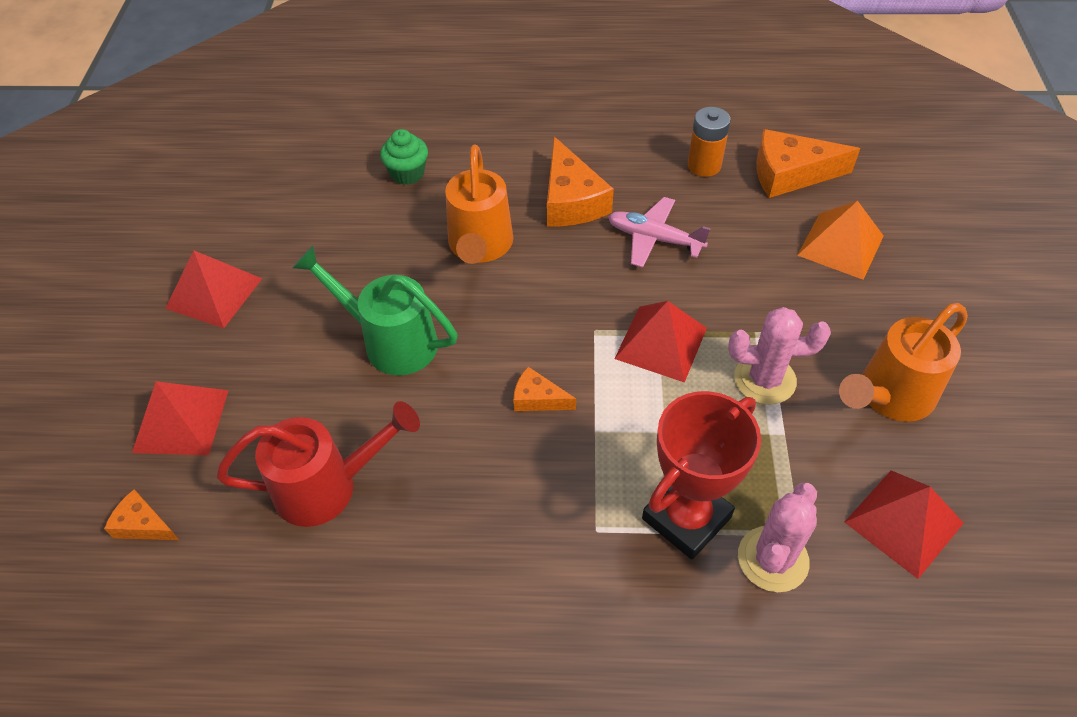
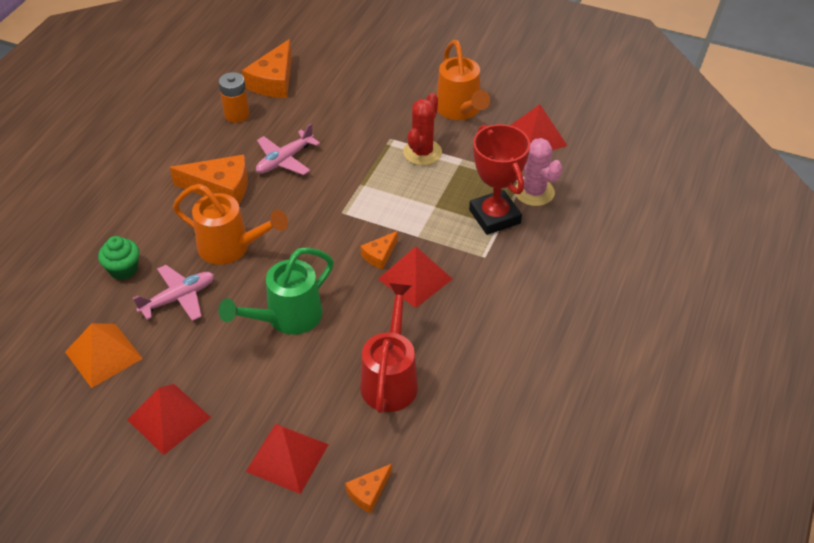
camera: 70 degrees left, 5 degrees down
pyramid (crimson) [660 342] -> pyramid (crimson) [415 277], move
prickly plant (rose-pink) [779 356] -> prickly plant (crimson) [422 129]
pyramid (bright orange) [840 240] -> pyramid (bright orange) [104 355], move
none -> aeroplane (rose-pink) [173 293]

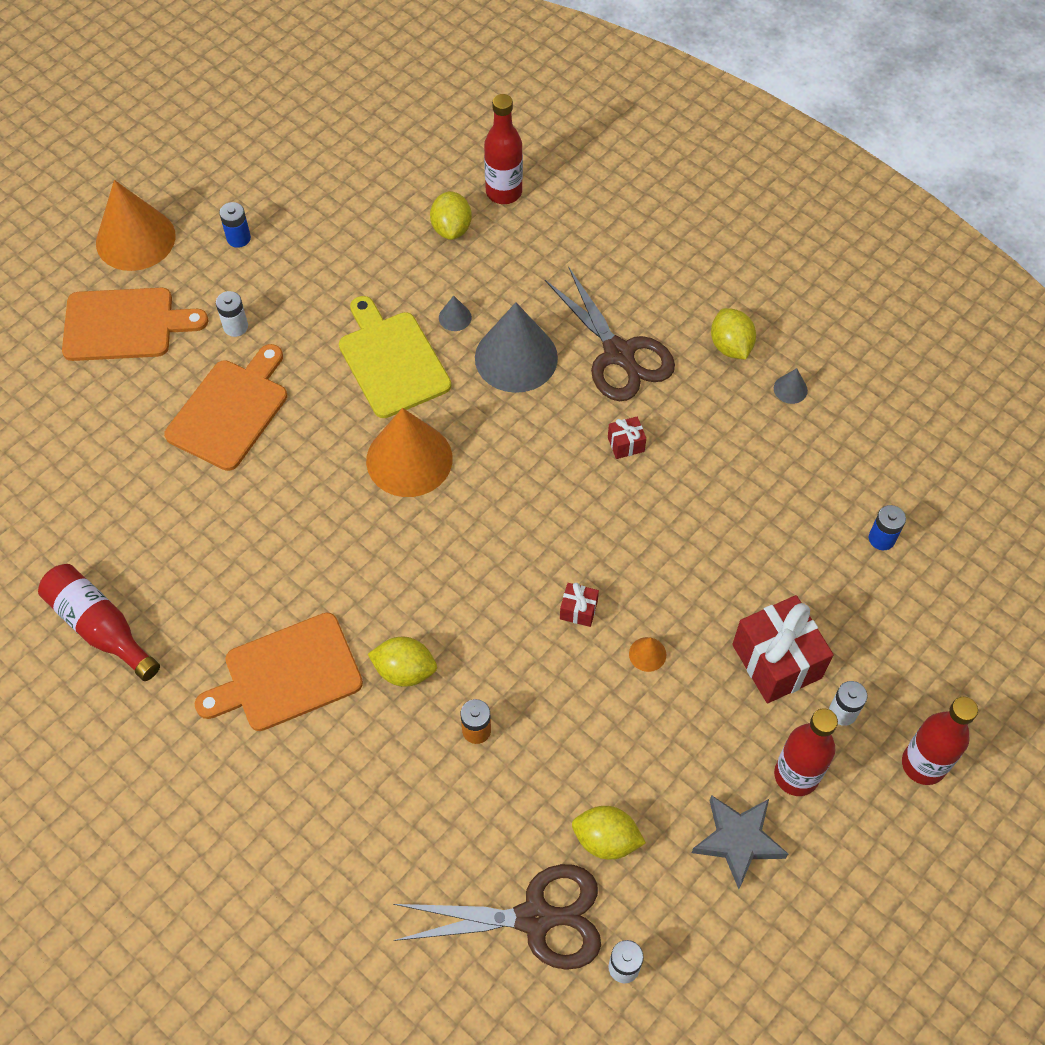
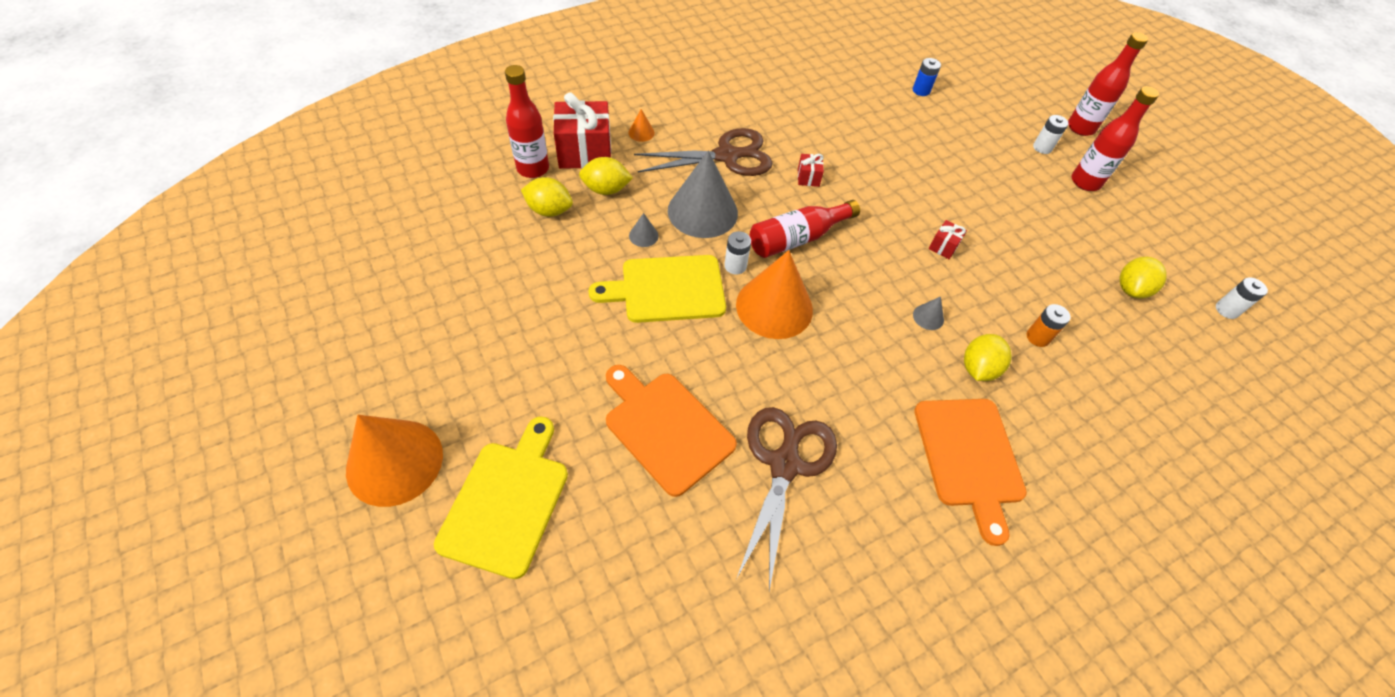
camera: 75 degrees left, 5 degrees down
drink bottle (crimson) [99 622] -> drink bottle (crimson) [805 229], move
chopping board (bright orange) [135 324] -> chopping board (bright yellow) [501 498]
AA battery (pure white) [232 314] -> AA battery (pure white) [737 253], move
AA battery (royal blue) [235 225] -> none
pair of scissors (dark brown) [497 917] -> pair of scissors (dark brown) [787 499], move
solid cone (bright orange) [647 654] -> solid cone (bright orange) [642 125], move
star (gray) [740 842] -> none
toy lemon (bright yellow) [733 333] -> toy lemon (bright yellow) [606 176], move
present (crimson) [783 649] -> present (crimson) [582 130], move
solid cone (gray) [791 386] -> solid cone (gray) [928 313], move

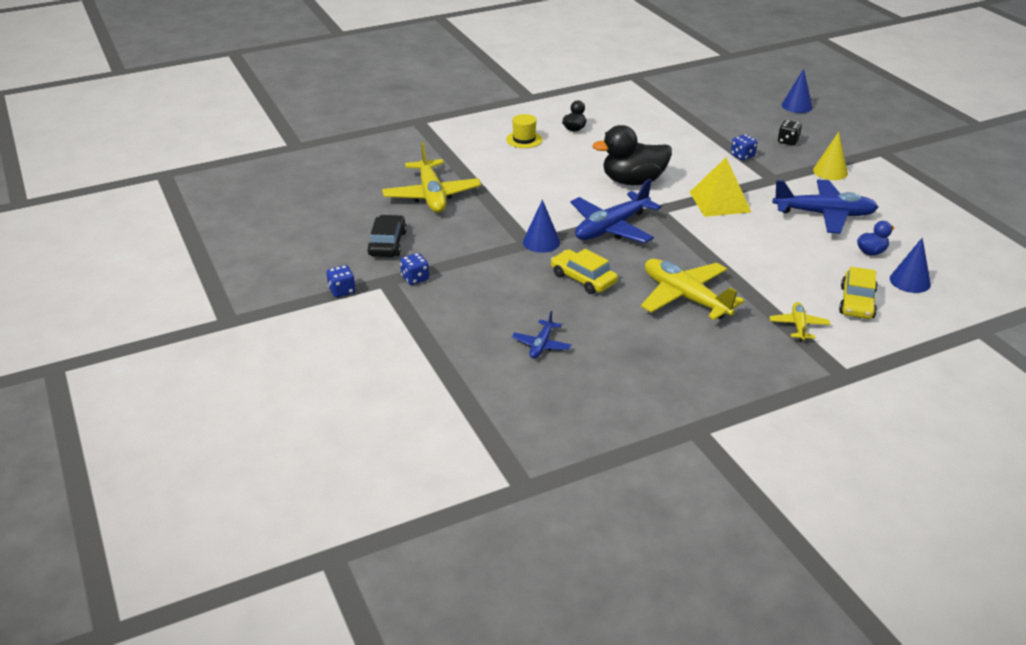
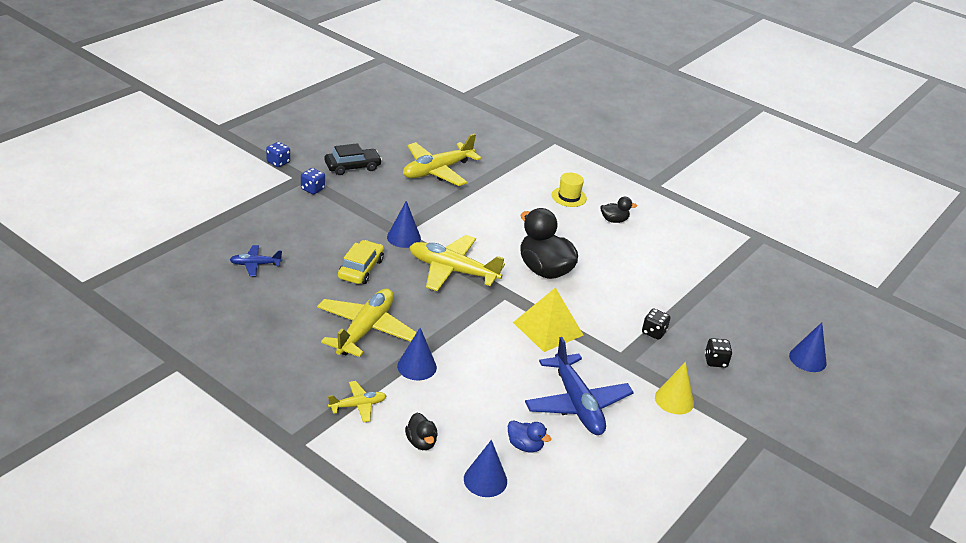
camera: 60 degrees right, 0 degrees up
aeroplane (royal blue) [615 211] -> aeroplane (bright yellow) [457 263]
die (royal blue) [744 147] -> die (jet-black) [656 324]
automobile (bright yellow) [858 293] -> duck (jet-black) [421 431]
none -> solid cone (royal blue) [417 354]

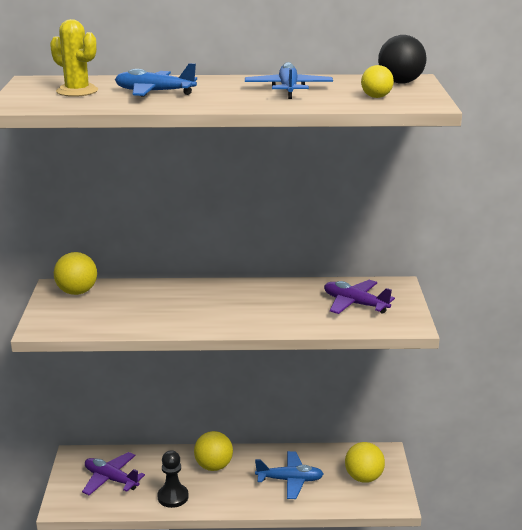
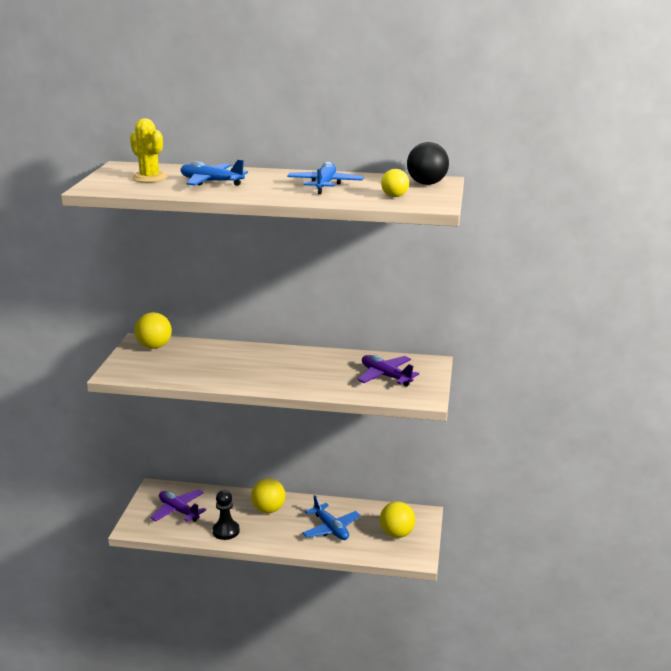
camera: 10 degrees right, 0 degrees up
aeroplane (royal blue) [289 475] -> aeroplane (royal blue) [331 517], 45 degrees clockwise

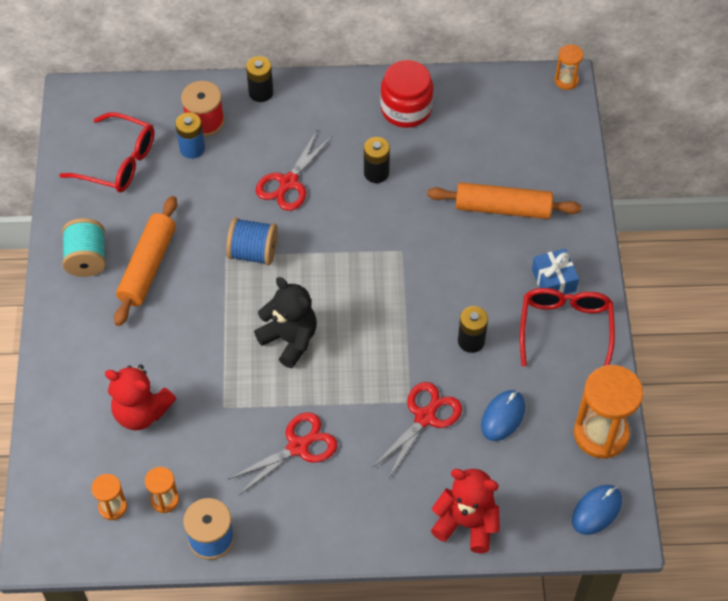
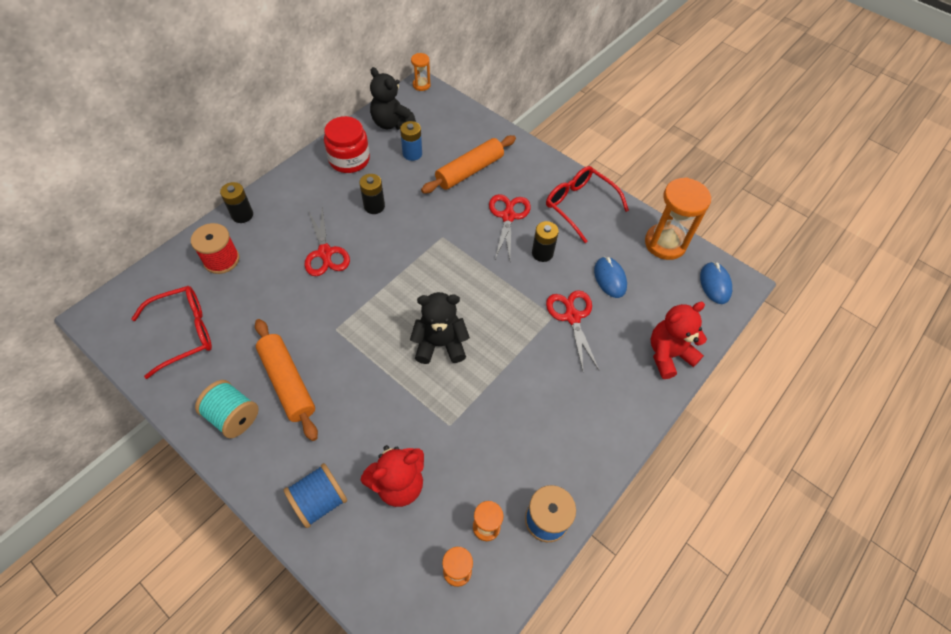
camera: 50 degrees left, 0 degrees up
AA battery (royal blue) [190 136] -> AA battery (royal blue) [411 141], move
reel of thread (royal blue) [252 241] -> reel of thread (royal blue) [315 495], move
pair of scissors (crimson) [283 453] -> pair of scissors (crimson) [510 226], move
present (royal blue) [555 272] -> none
none -> teddy (jet-black) [393 98]

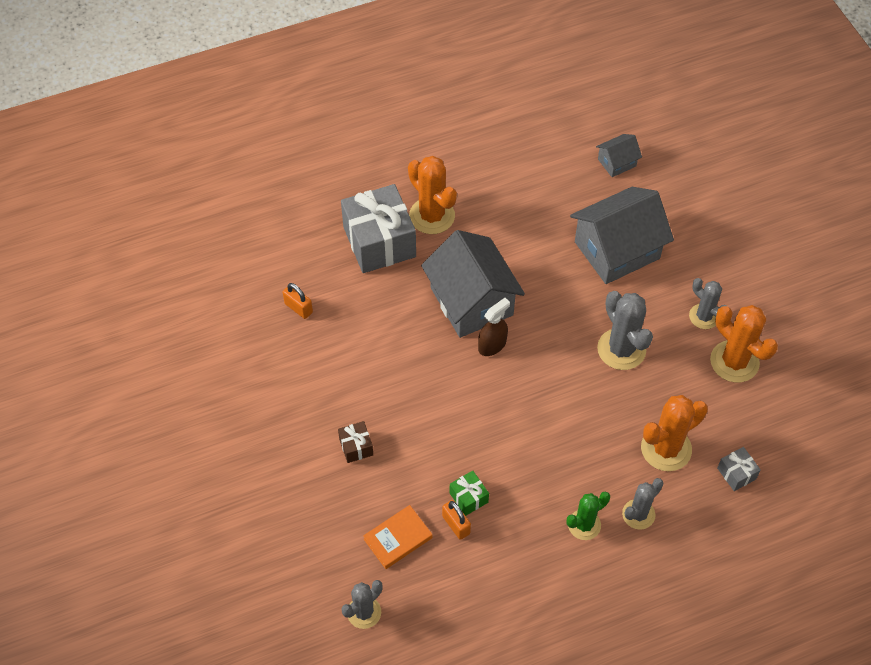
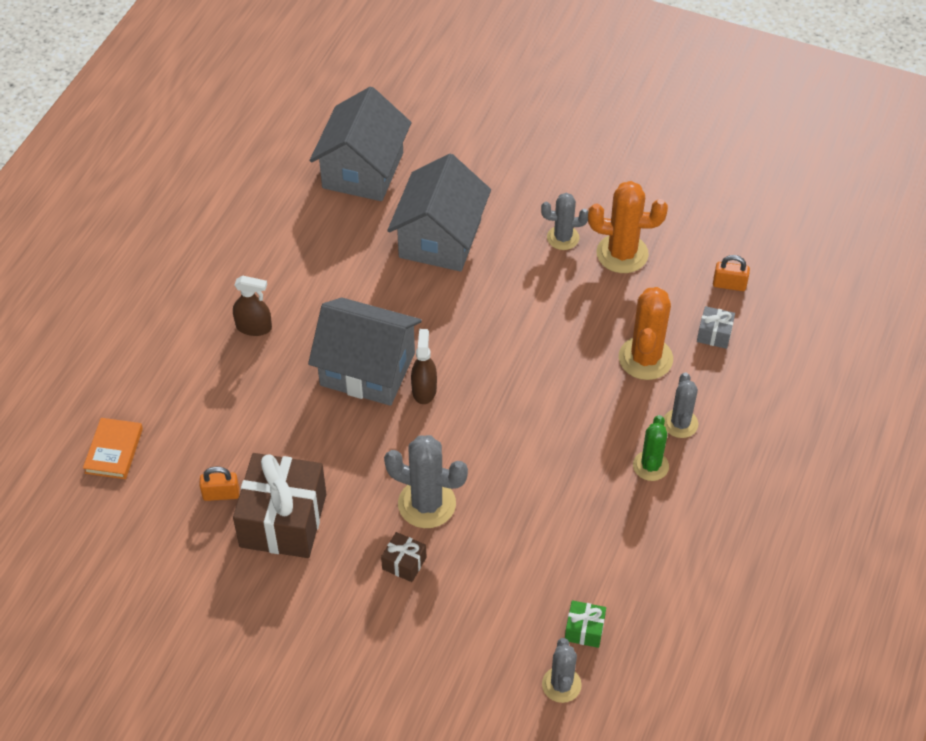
camera: 45 degrees left, 5 degrees down
present (gray) [378 228] -> none
book (bright orange) [397 537] -> book (bright orange) [113 448], move
prickly plant (bright orange) [432 195] -> spray bottle (dark brown) [252 305]
padlock (bright orange) [456 520] -> padlock (bright orange) [731 273], move
present (emerald) [469 493] -> present (emerald) [585 624], move
toy house (gray) [619 155] -> toy house (gray) [361 144], x2.13
prickly plant (gray) [625 330] -> prickly plant (gray) [426 481], move
none -> present (dark brown) [279 505]

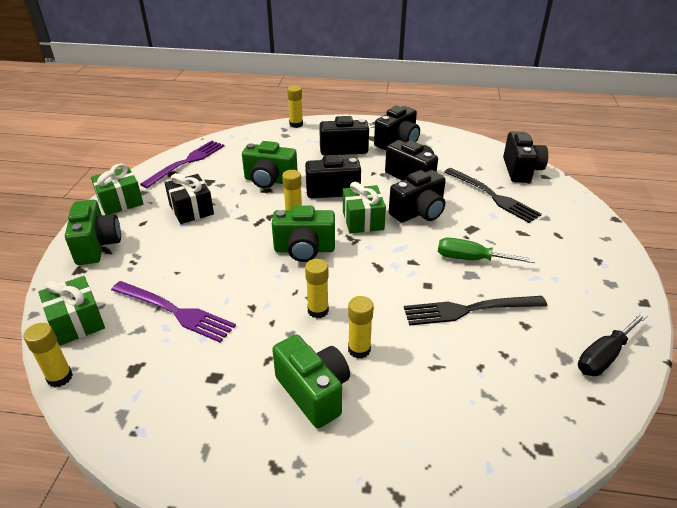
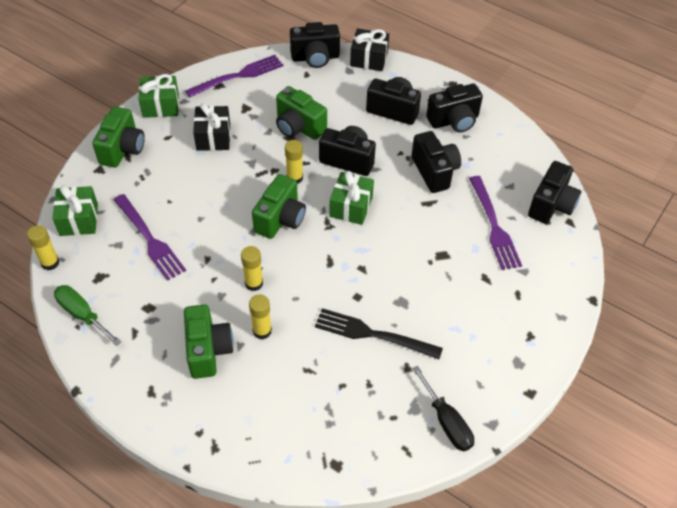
camera: 25 degrees right, 15 degrees up
photo camera (emerald) [303 234] -> photo camera (emerald) [279 206], 90 degrees counterclockwise
glue (bright yellow) [295 107] -> present (jet-black) [369 49]
photo camera (jet-black) [417 196] -> photo camera (jet-black) [315 45], move
hand screwdriver (emerald) [486 250] -> hand screwdriver (emerald) [87 315], move
dinner fork (jet-black) [493 195] -> dinner fork (violet) [495 223]
hand screwdriver (jet-black) [612 344] -> hand screwdriver (jet-black) [443 409], 105 degrees counterclockwise

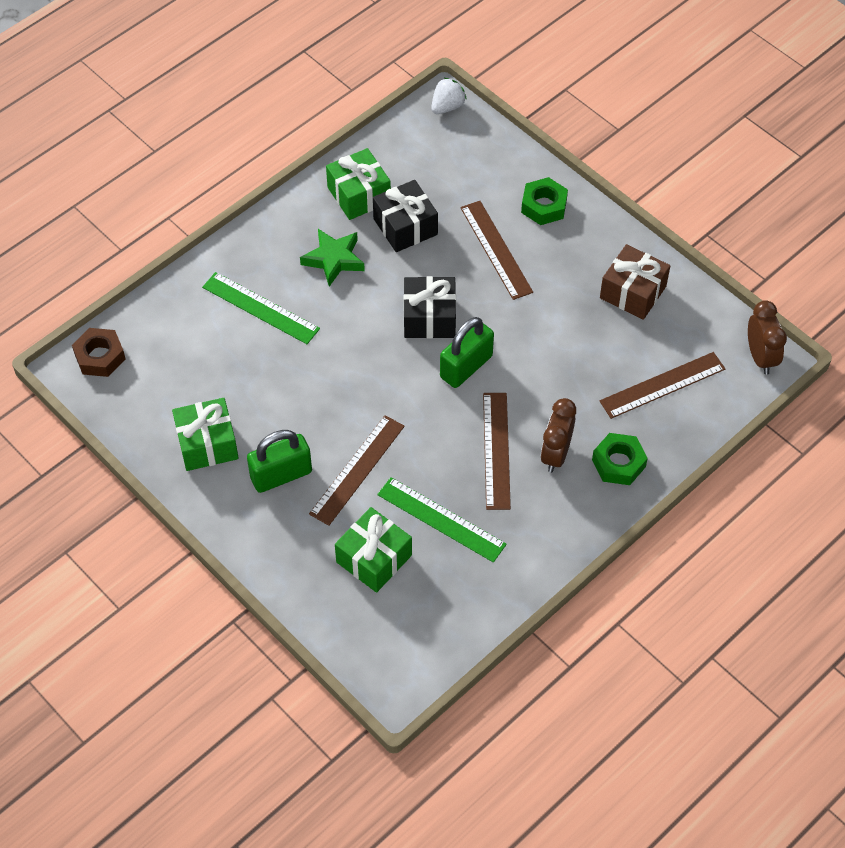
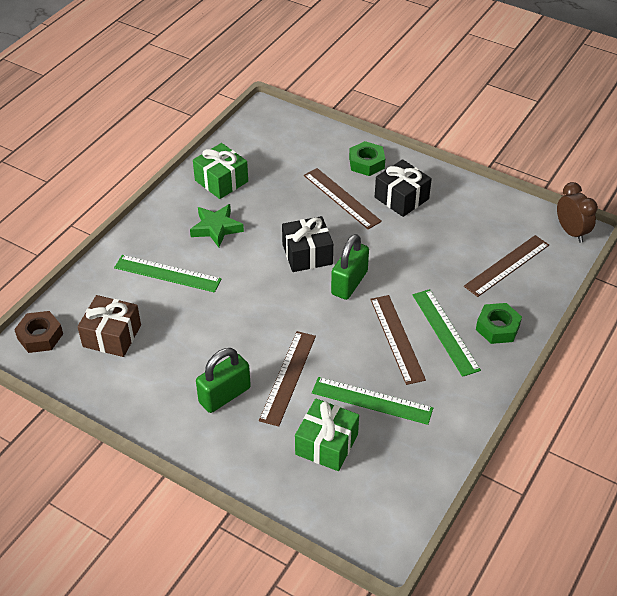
camera: 15 degrees left, 10 degrees down
present (emerald) [205 434] -> none
present (jet-black) [405 216] -> present (jet-black) [403 188], move
berry (pure white) [449 96] -> none
clock (dark brown) [558 435] -> ruler (emerald) [447 333]
present (dark brown) [635 282] -> present (dark brown) [109 326], move

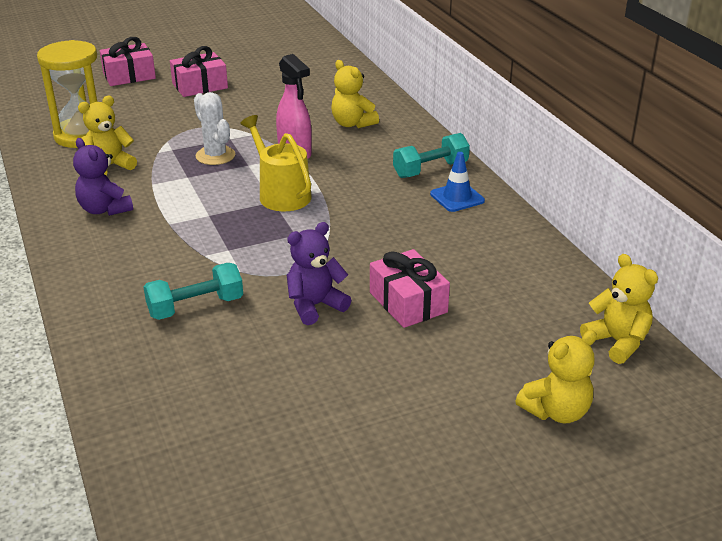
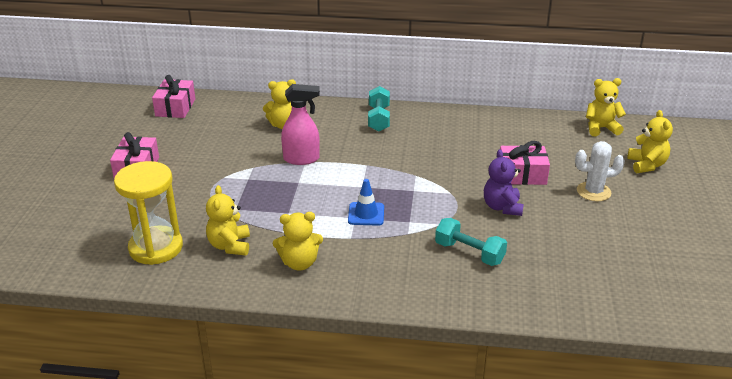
camera: 60 degrees left, 0 degrees up
teddy (violet) [103 177] -> teddy (bright yellow) [298 241]
present (rose-pink) [128 61] -> present (rose-pink) [173 96], move
dumbbell (turquoise) [193 291] -> dumbbell (turquoise) [471 242], 60 degrees counterclockwise
prickly plant (pure white) [214 128] -> prickly plant (pure white) [600 171], move
sprinkling can (bright yellow) [276 163] -> none
traffic cone (royal blue) [457 182] -> traffic cone (royal blue) [366 202], move

